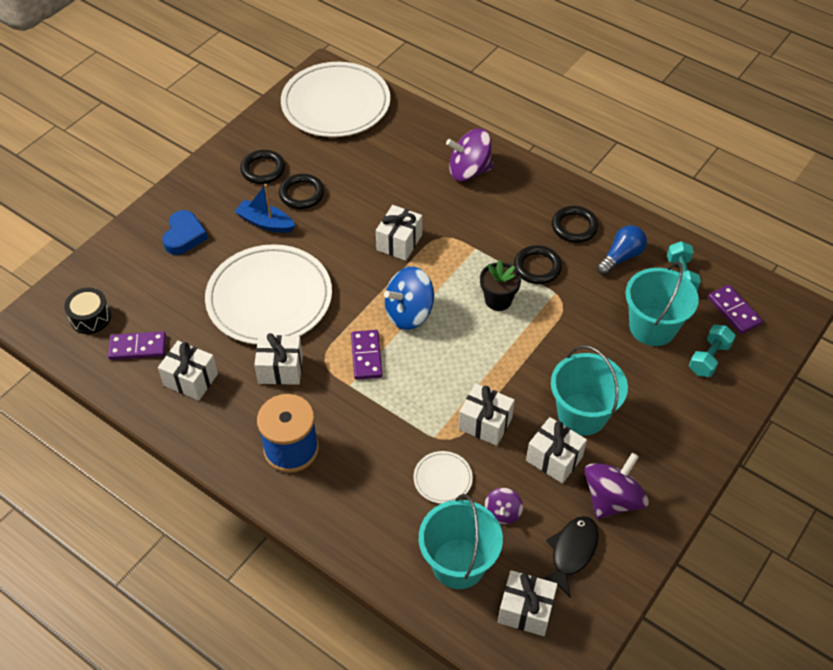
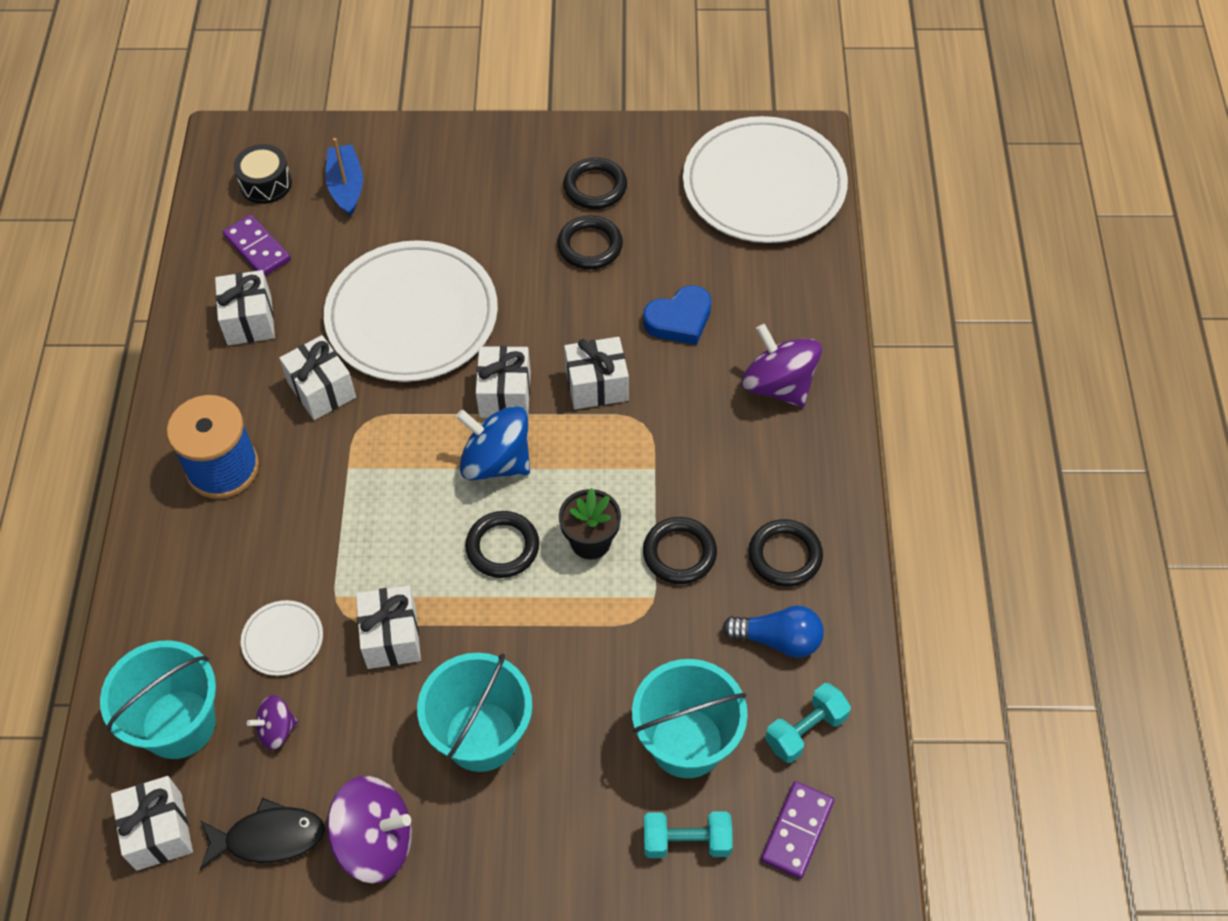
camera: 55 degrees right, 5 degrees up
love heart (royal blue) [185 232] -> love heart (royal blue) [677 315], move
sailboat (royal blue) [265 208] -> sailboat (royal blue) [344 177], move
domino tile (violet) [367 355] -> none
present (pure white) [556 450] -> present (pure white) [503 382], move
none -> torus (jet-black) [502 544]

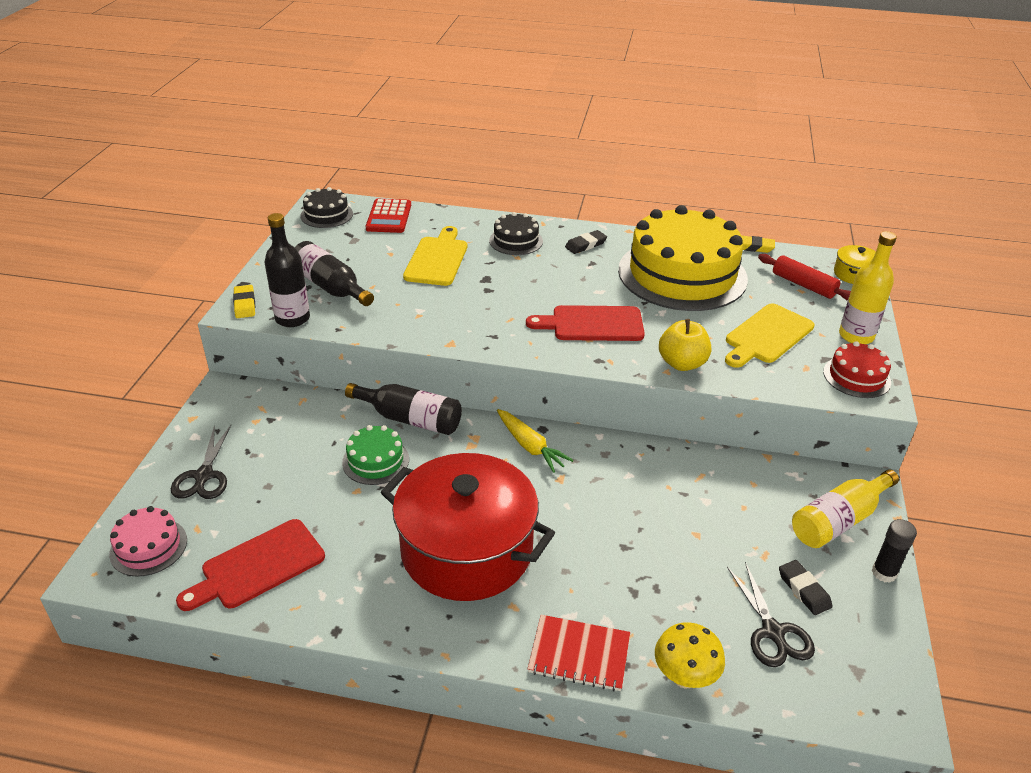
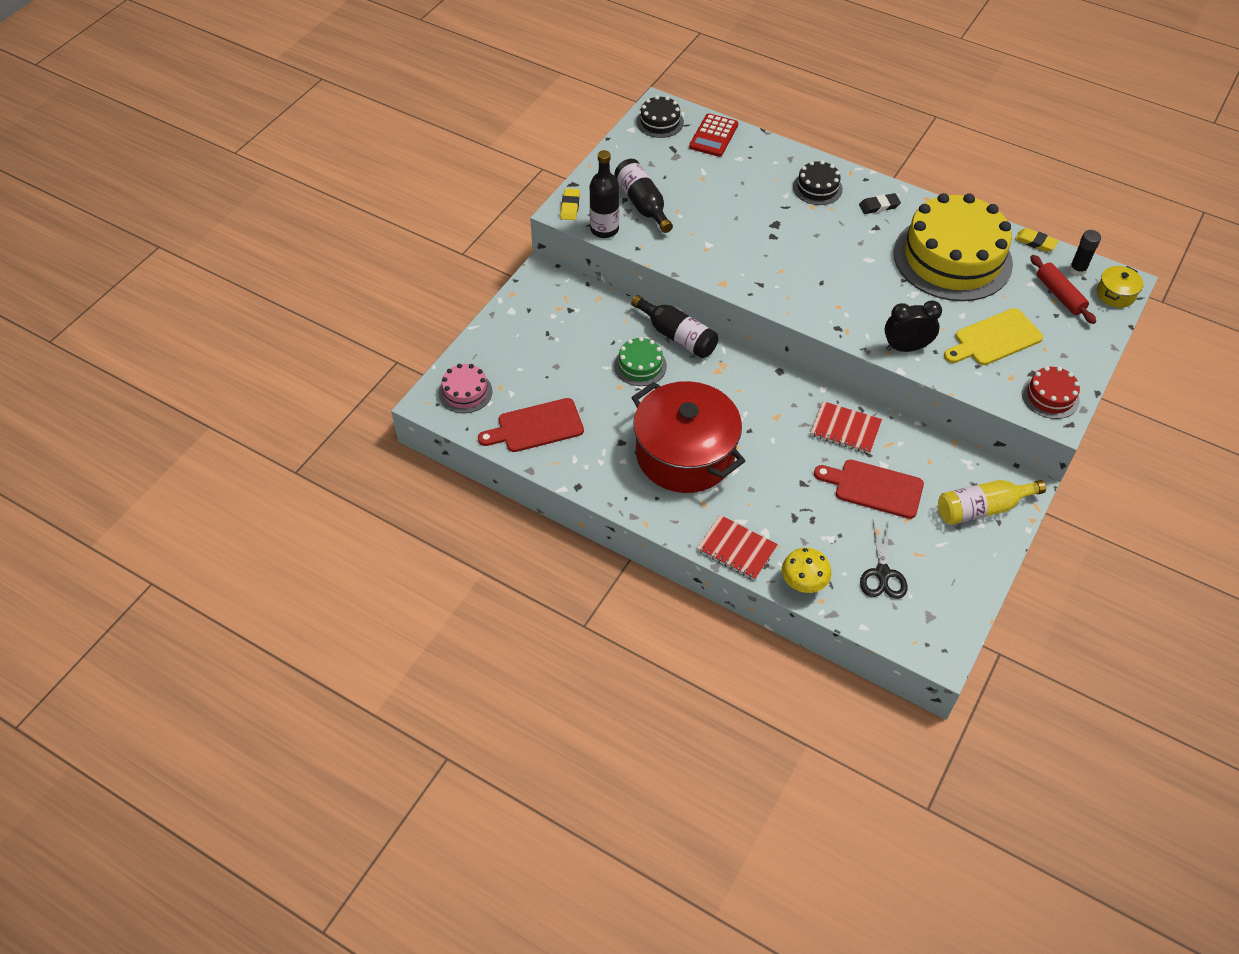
camera: 20 degrees right, 15 degrees up
pair of scissors (jet-black) [201 462] -> none
chopping board (bright yellow) [435 256] -> none
toy carrot (bright yellow) [535 441] -> none
chopping board (crimson) [585 323] -> chopping board (crimson) [869 489], move
apple fruit (bright yellow) [685 345] -> clock (jet-black) [913 326]
pencil eraser (jet-black) [806 587] -> none
drink bottle (bright yellow) [868 287] -> none
glue (jet-black) [894 551] -> glue (jet-black) [1085 253], move
none -> notepad (crimson) [846 427]

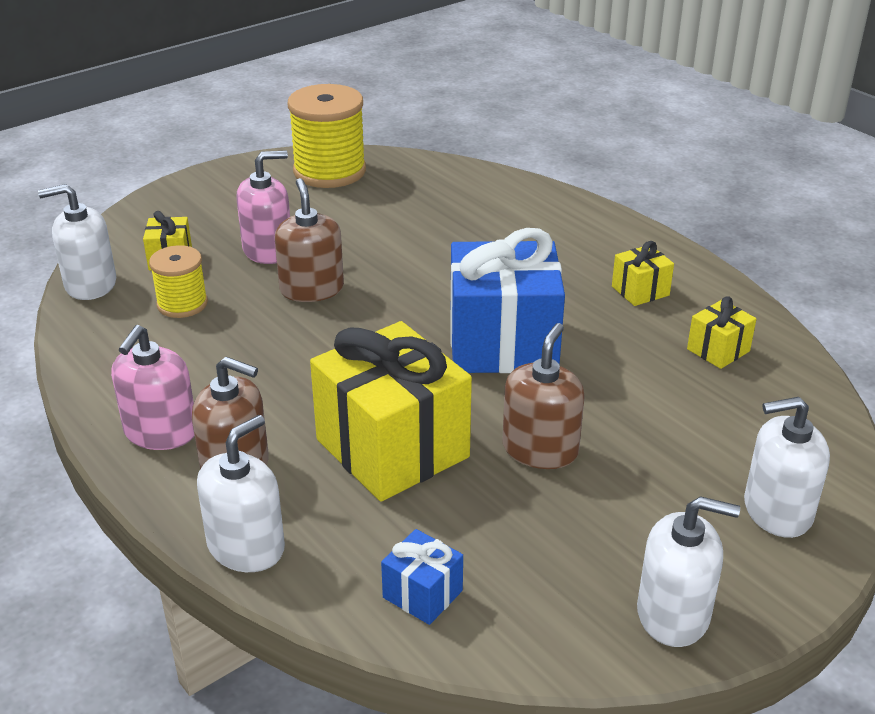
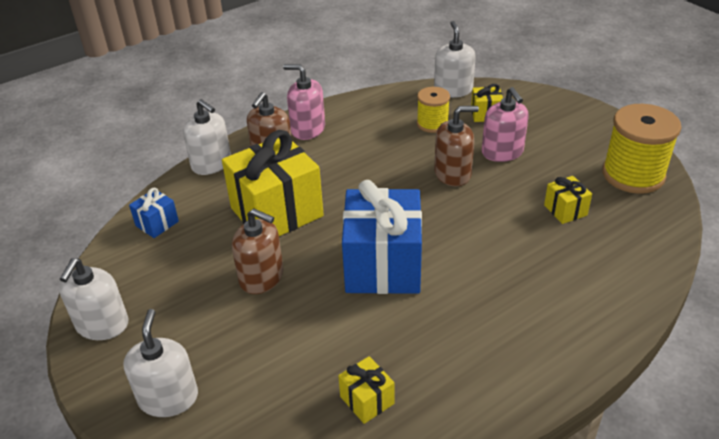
camera: 95 degrees right, 5 degrees up
present (bright yellow) [643 273] -> present (bright yellow) [568 200], move

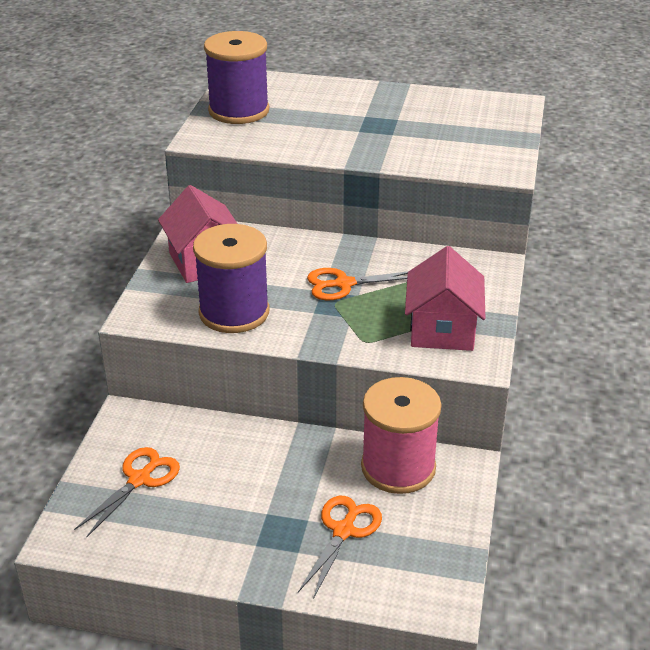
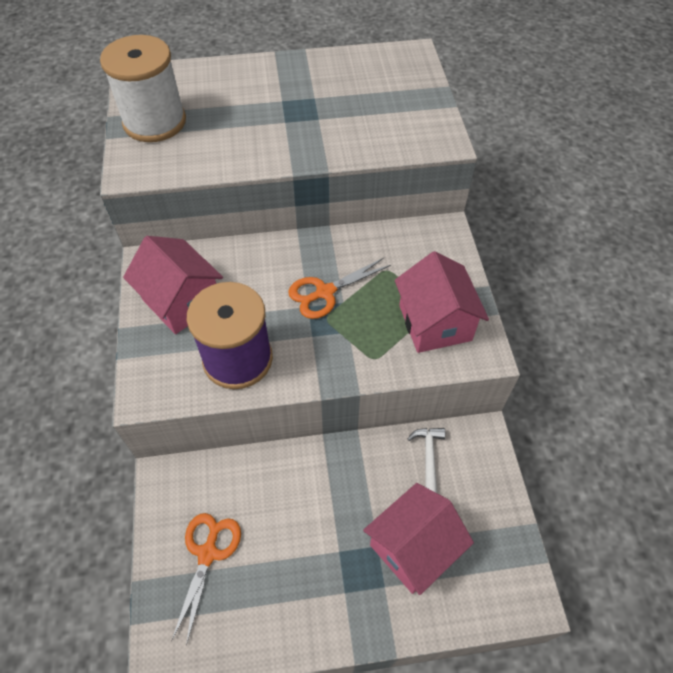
camera: 20 degrees left, 20 degrees up
reel of thread (violet) [236 77] -> reel of thread (pure white) [143 88]
pair of scissors (bright orange) [340 547] -> toy house (rose-pink) [418 539]
reel of thread (rose-pink) [401 435] -> claw hammer (pure white) [426 460]

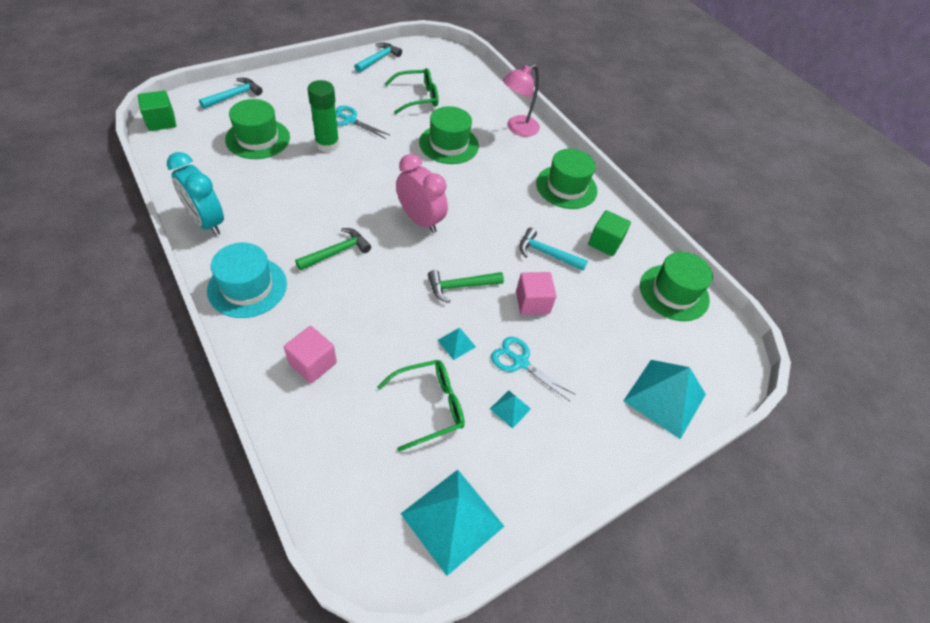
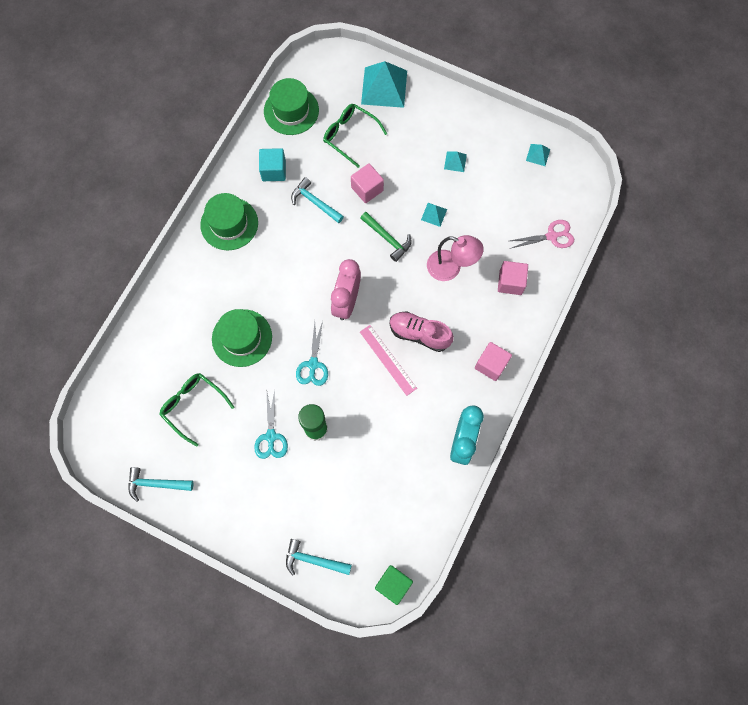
camera: 115 degrees left, 20 degrees up
top hat (turquoise) [247 280] -> block (rose-pink) [493 361]
top hat (emerald) [257 129] -> none
claw hammer (emerald) [333 249] -> sneaker (rose-pink) [422 332]
glasses (emerald) [421 406] -> glasses (emerald) [355 136], move
pyramid (turquoise) [452 523] -> pyramid (turquoise) [538 155], x0.46
pair of scissors (turquoise) [533 369] -> pair of scissors (turquoise) [312 353], move
lamp (rose-pink) [521 100] -> lamp (rose-pink) [455 258], move
claw hammer (turquoise) [553 249] -> claw hammer (turquoise) [317 200], 135 degrees clockwise
block (emerald) [609 233] -> block (turquoise) [272 164]
none -> ruler (rose-pink) [388 360]
none -> pair of scissors (rose-pink) [542 234]

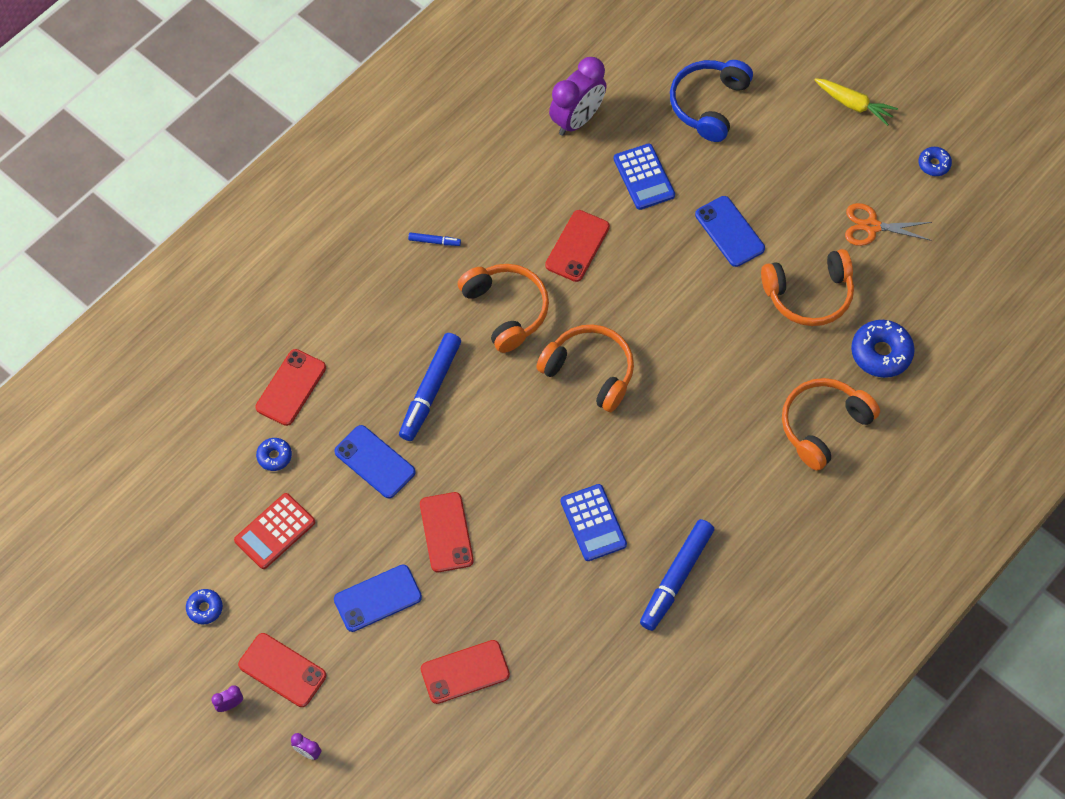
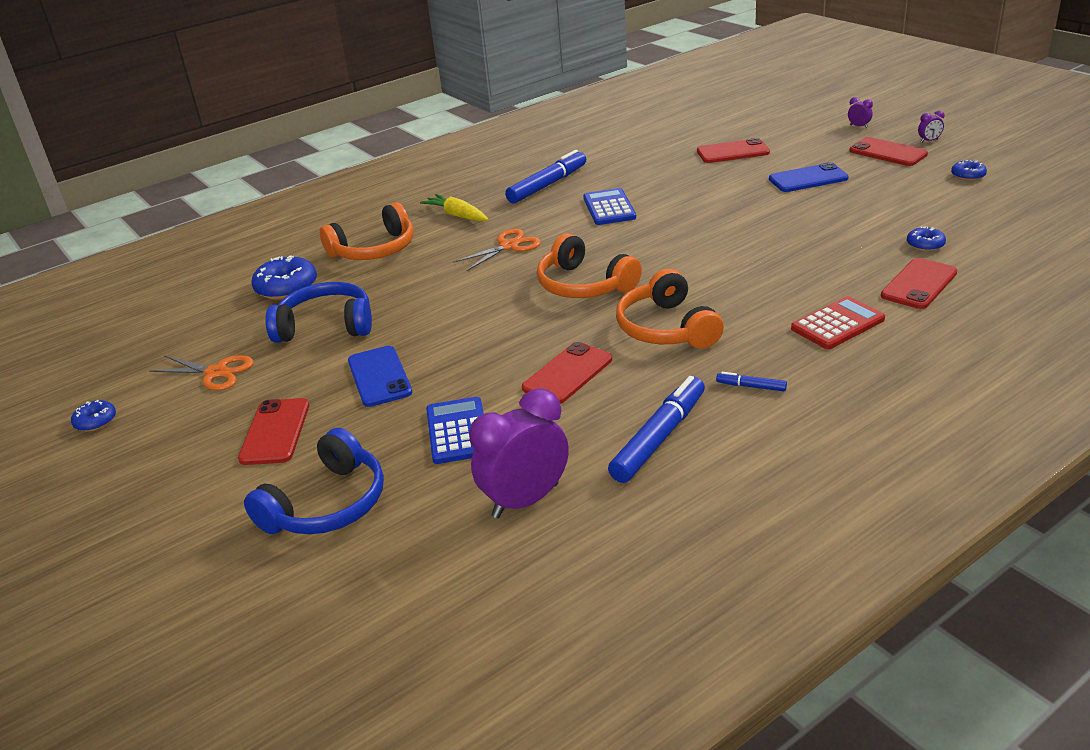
camera: 165 degrees left, 30 degrees down
pocket calculator (crimson) [274 531] -> pocket calculator (crimson) [838 322], move
smartphone (royal blue) [375 461] -> none
felt pen (royal blue) [430 387] -> felt pen (royal blue) [656 429], move
smartphone (crimson) [447 532] -> smartphone (crimson) [273 431], move
headset (bright orange) [807 287] -> headset (royal blue) [318 312]
toy carrot (bright yellow) [856 102] -> toy carrot (bright yellow) [454 207], move
none -> pair of scissors (bright orange) [497 250]

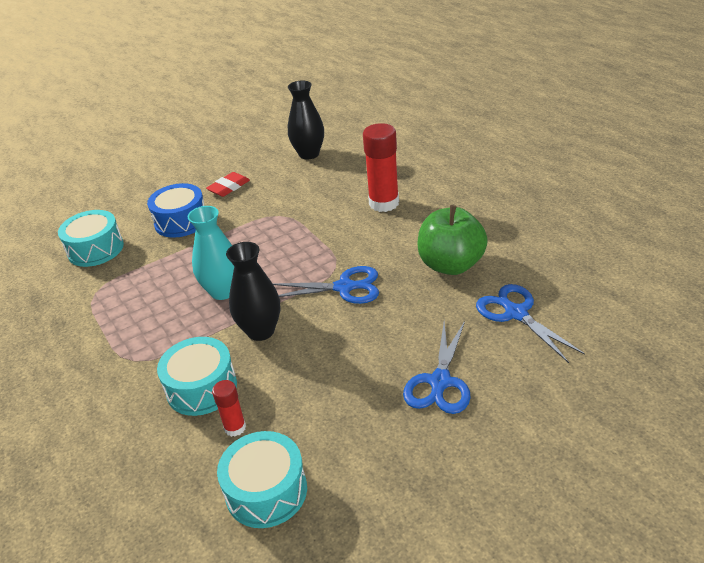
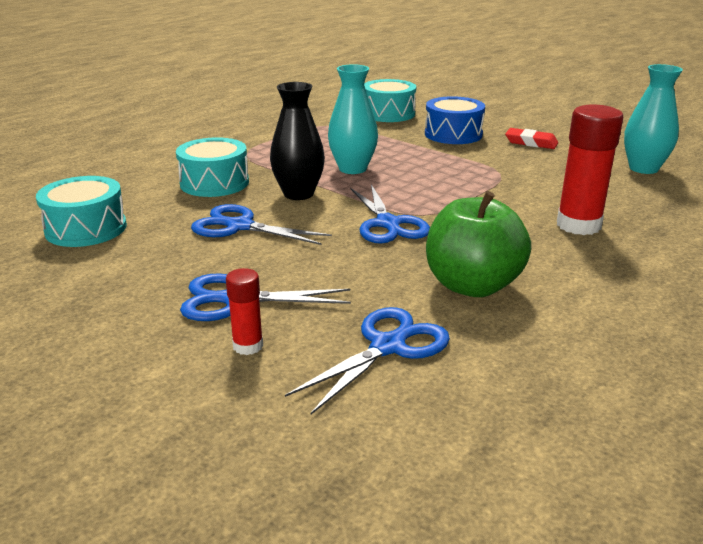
camera: 70 degrees right, 10 degrees down
glue (crimson) [229 408] -> glue (crimson) [244 311], move
tall vase (jet-black) [306 120] -> tall vase (turquoise) [653 119]
none -> pair of scissors (royal blue) [261 224]

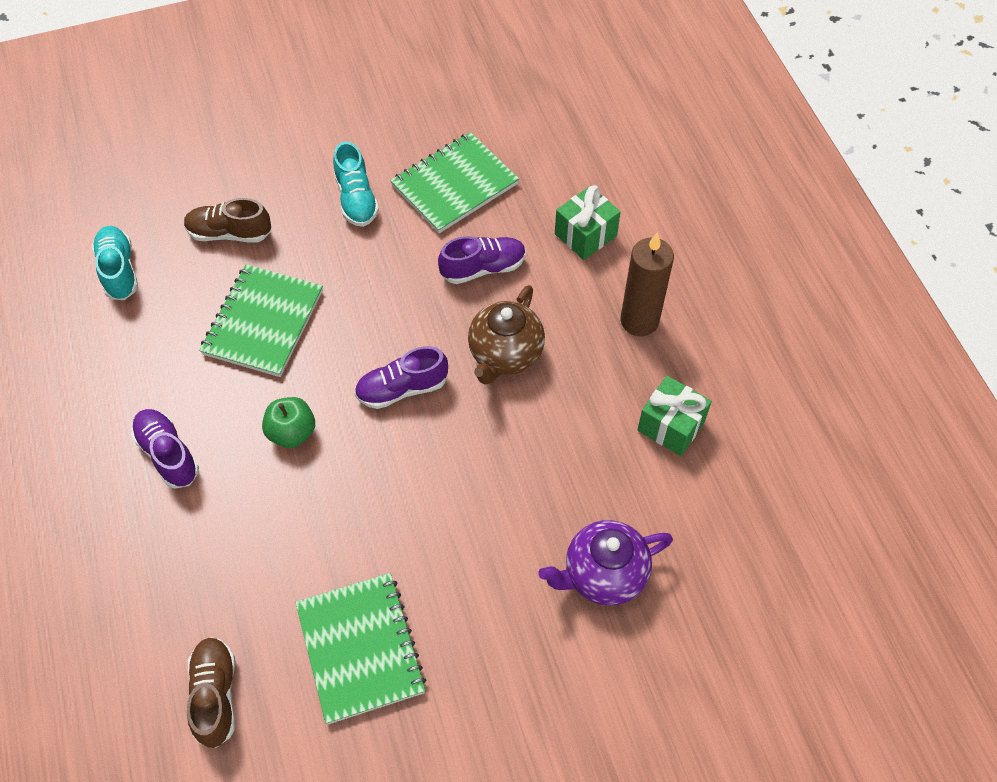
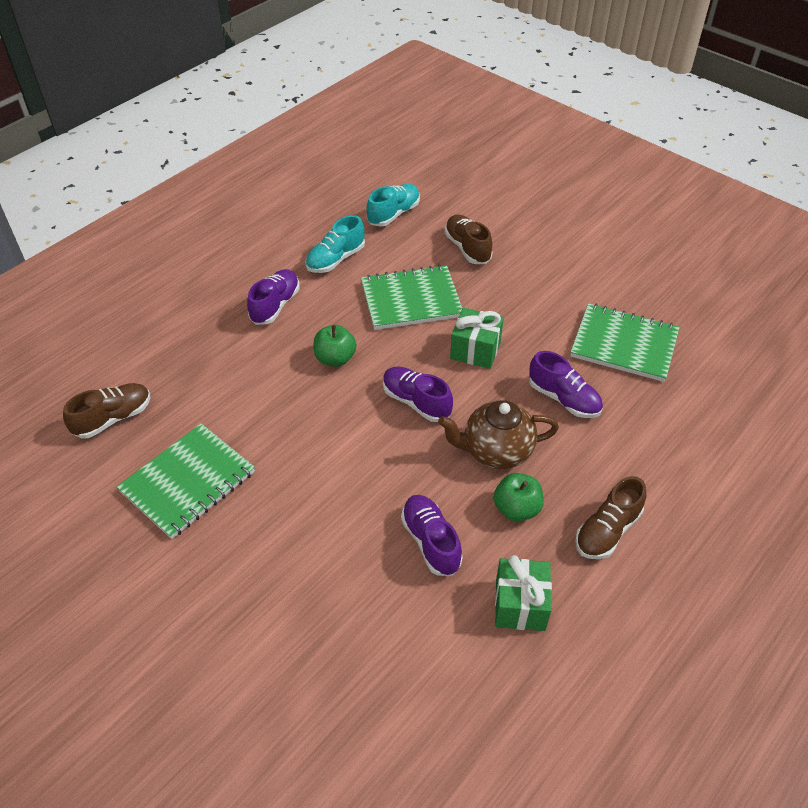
camera: 60 degrees right, 10 degrees down
sneaker (turquoise) [356 184] -> sneaker (turquoise) [335 244], move
china teapot (violet) [605 563] -> none
present (emerald) [588 222] -> present (emerald) [477 338], move
pillar candle (dark brown) [647 284] -> sneaker (dark brown) [610 517]
none -> sneaker (violet) [432 535]
none -> apple fruit (emerald) [519 497]

